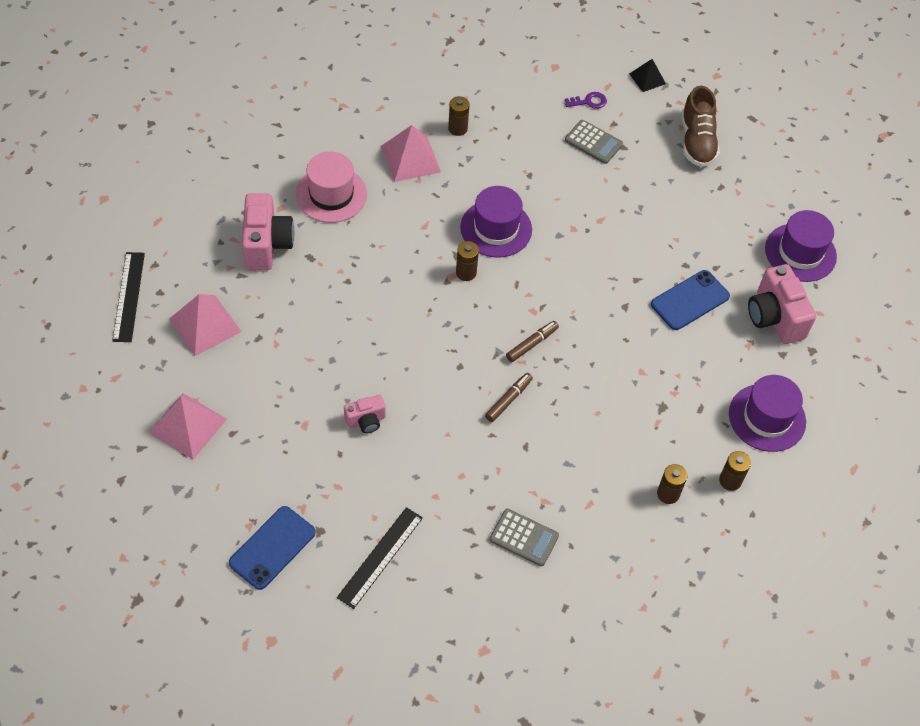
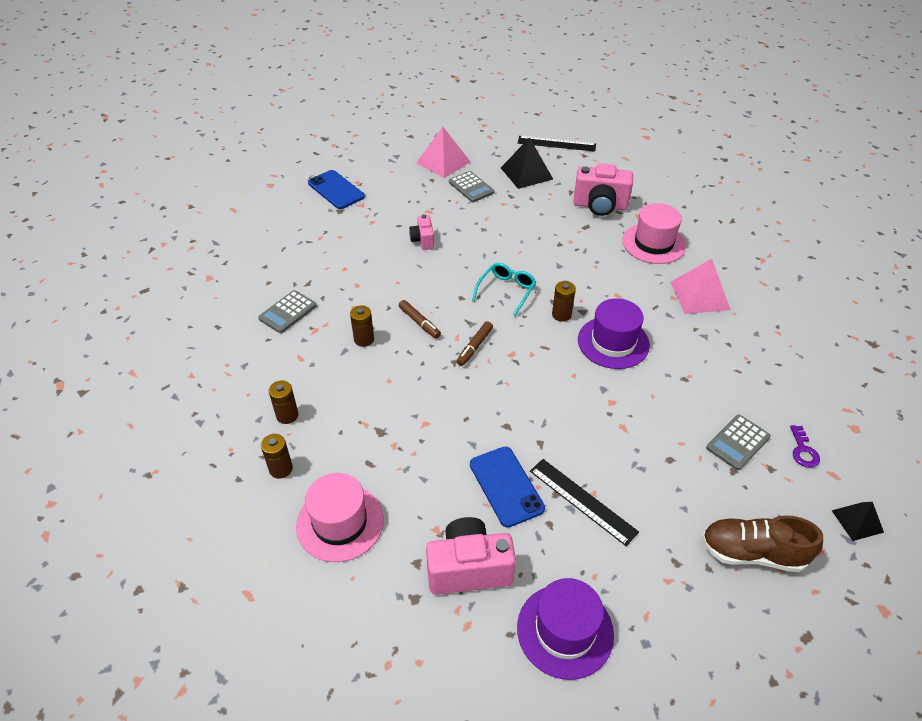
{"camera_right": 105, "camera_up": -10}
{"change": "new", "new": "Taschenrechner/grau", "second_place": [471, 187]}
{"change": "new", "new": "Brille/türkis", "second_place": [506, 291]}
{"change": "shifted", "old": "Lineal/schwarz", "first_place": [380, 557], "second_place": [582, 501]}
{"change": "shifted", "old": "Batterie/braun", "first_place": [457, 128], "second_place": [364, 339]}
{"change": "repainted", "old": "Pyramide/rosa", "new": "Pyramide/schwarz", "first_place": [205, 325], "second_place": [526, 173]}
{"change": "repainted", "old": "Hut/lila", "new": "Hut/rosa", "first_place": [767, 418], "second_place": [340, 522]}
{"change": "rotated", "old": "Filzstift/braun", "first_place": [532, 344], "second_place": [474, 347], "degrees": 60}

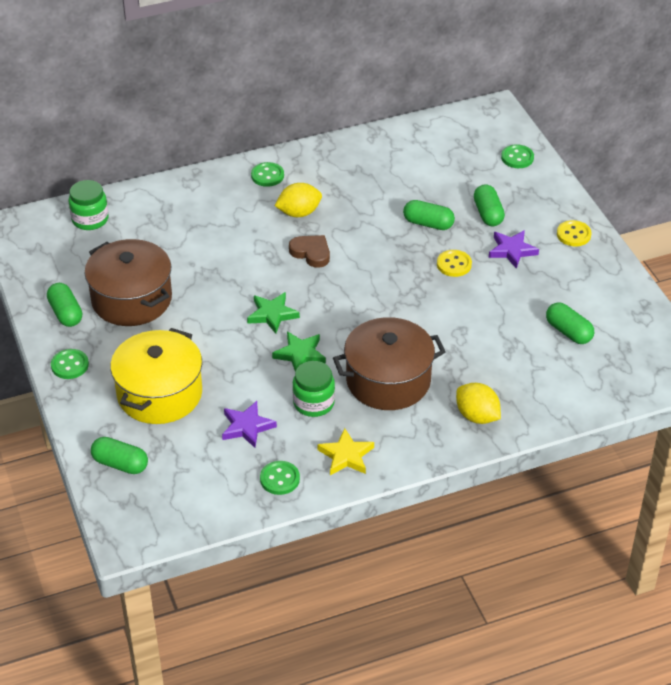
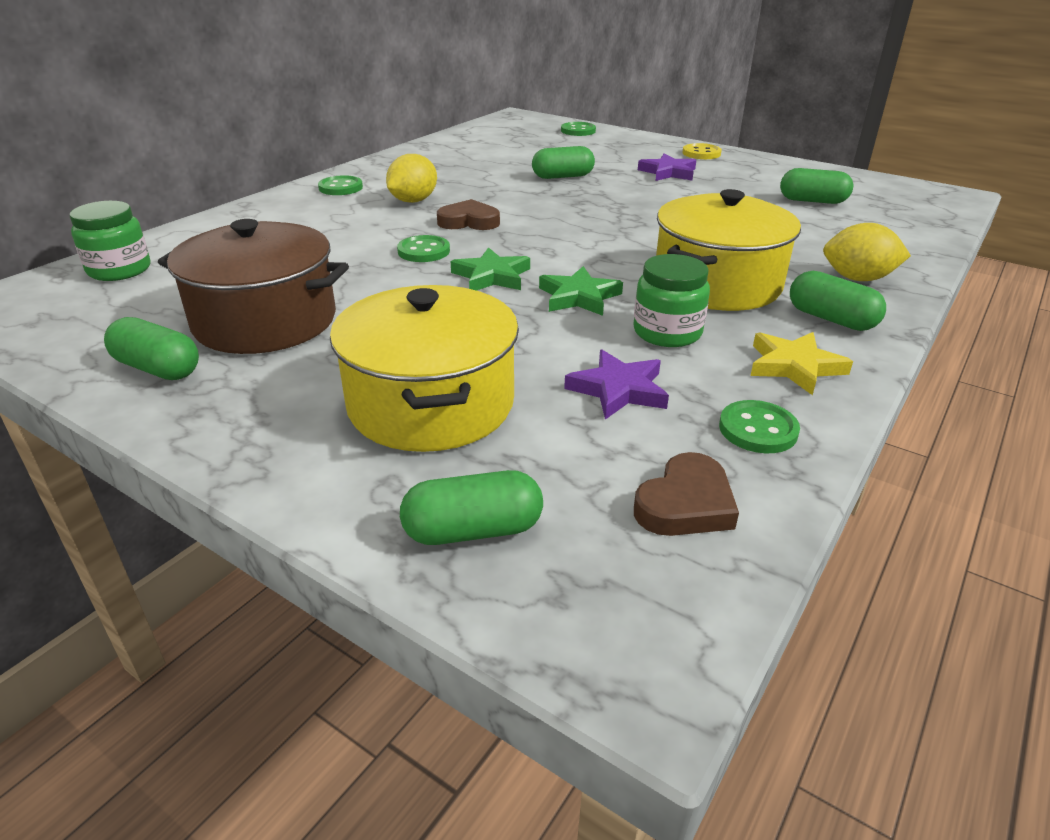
{"camera_right": -35, "camera_up": -10}
{"change": "gone", "old": "Knopf/gelb", "first_place": [454, 264]}
{"change": "new", "new": "Herz/braun", "second_place": [685, 504]}
{"change": "shifted", "old": "Knopf/grün", "first_place": [70, 365], "second_place": [424, 251]}
{"change": "shifted", "old": "Kapsel/grün", "first_place": [488, 214], "second_place": [831, 319]}
{"change": "repainted", "old": "Kochtopf/braun", "new": "Kochtopf/gelb", "first_place": [388, 380], "second_place": [717, 284]}

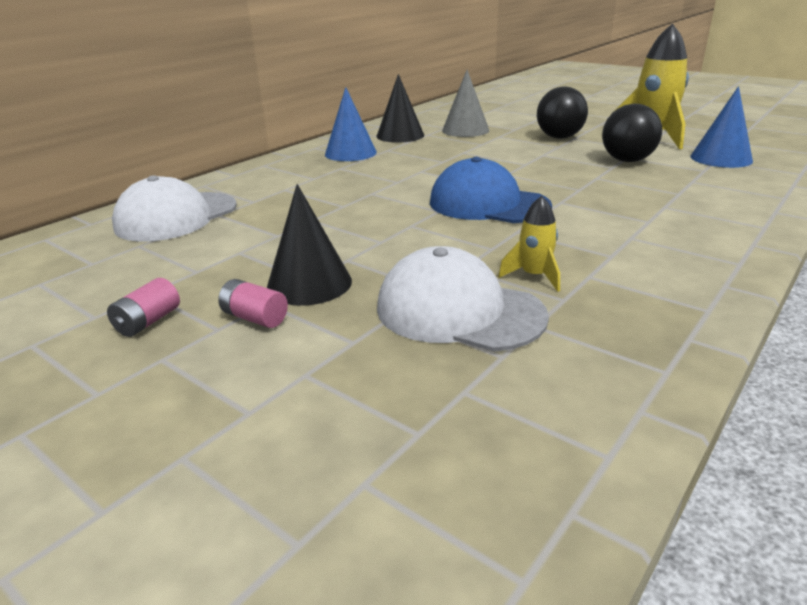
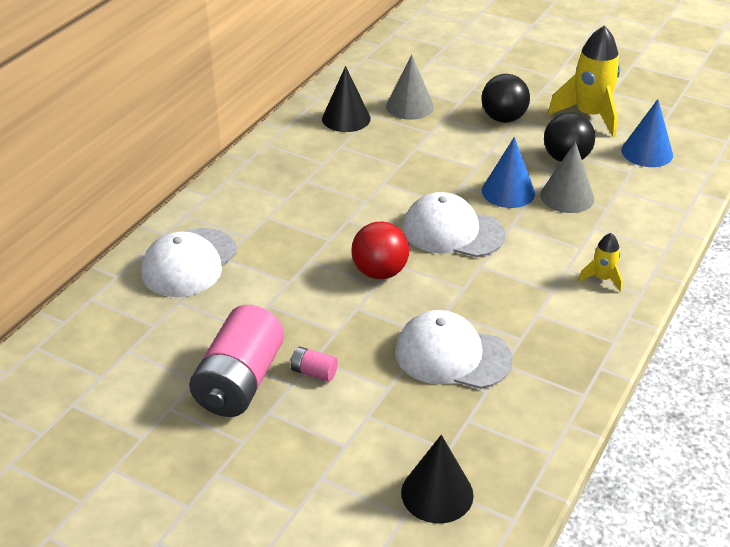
{"camera_right": -10, "camera_up": 10}
{"change": "new", "new": "Ball/rot", "second_place": [380, 272]}
{"change": "new", "new": "Kegel/grau", "second_place": [567, 196]}
{"change": "shifted", "old": "Kegel/schwarz", "first_place": [309, 283], "second_place": [437, 493]}
{"change": "shifted", "old": "Kegel/blau", "first_place": [350, 153], "second_place": [508, 191]}
{"change": "shifted", "old": "Rakete/gelb", "first_place": [534, 276], "second_place": [602, 279]}
{"change": "repainted", "old": "Kappe/blau", "new": "Kappe/weiß", "first_place": [488, 204], "second_place": [452, 231]}
{"change": "scaled", "old": "Batterie/rosa", "first_place": [148, 322], "second_place": [239, 382], "factor": 2.41}

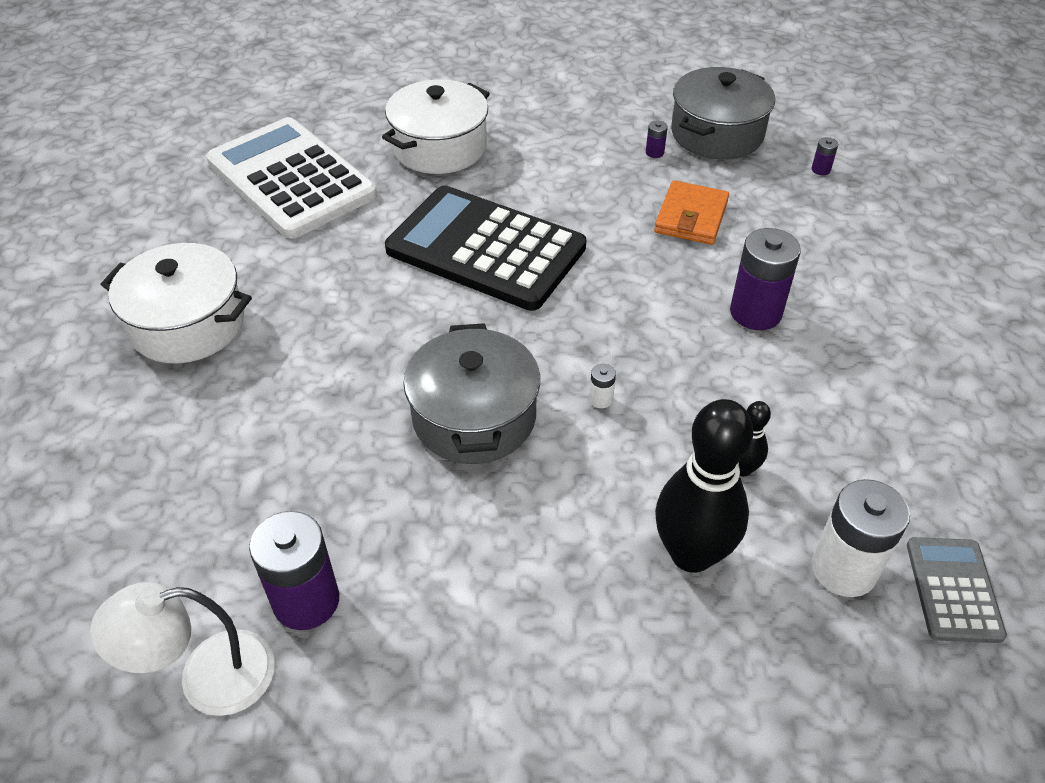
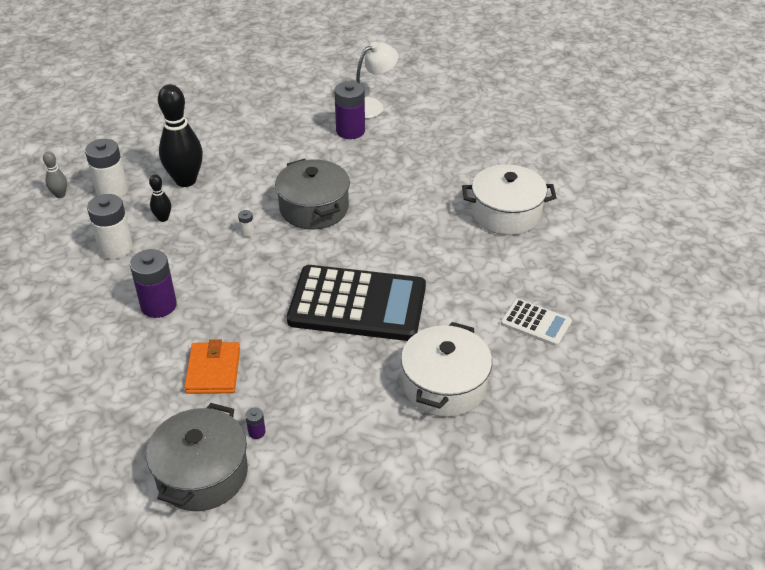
{"camera_right": 160, "camera_up": -5}
{"change": "gone", "old": "Batterie/lila", "first_place": [820, 169]}
{"change": "new", "new": "Batterie/weiß", "second_place": [116, 248]}
{"change": "swapped", "old": "Taschenrechner/grau", "new": "Bowlingkegel/grau", "first_place": [953, 590], "second_place": [60, 195]}
{"change": "scaled", "old": "Taschenrechner/weiß", "first_place": [291, 179], "second_place": [536, 323], "factor": 0.47}

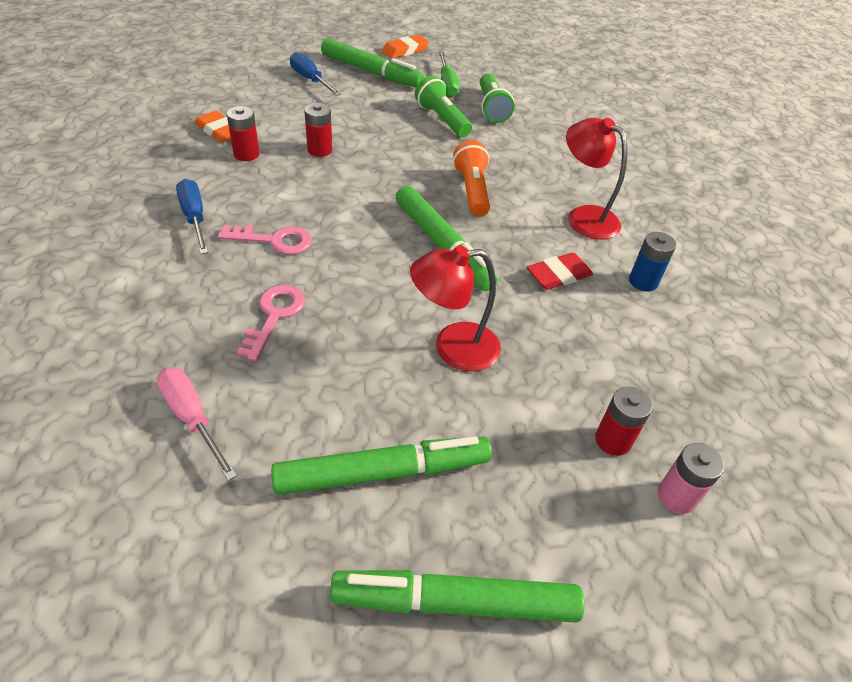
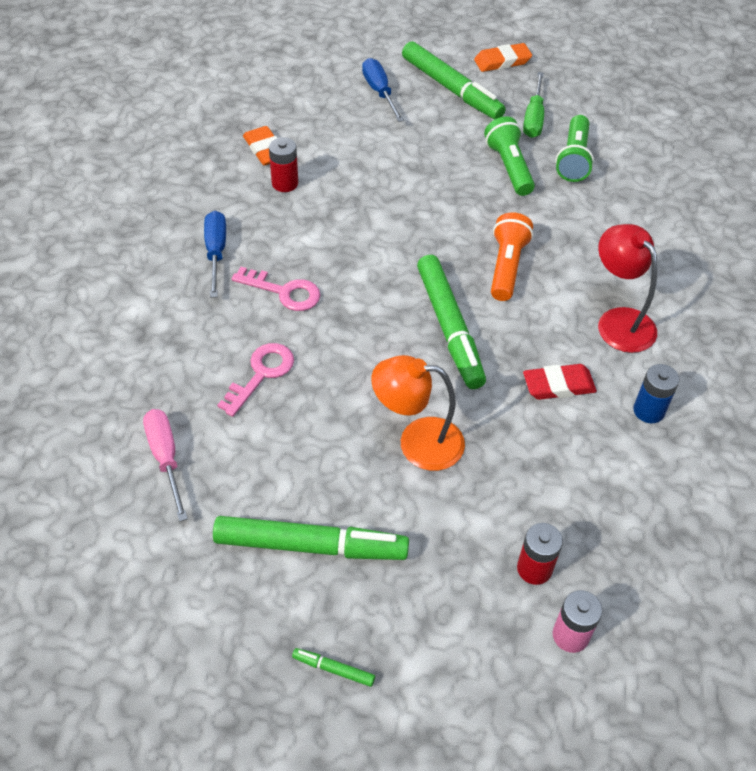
{"camera_right": 20, "camera_up": 5}
{"change": "gone", "old": "Batterie/rot", "first_place": [319, 150]}
{"change": "repainted", "old": "Lampe/rot", "new": "Lampe/orange", "first_place": [453, 348], "second_place": [417, 442]}
{"change": "scaled", "old": "Filzstift/grün", "first_place": [456, 603], "second_place": [333, 669], "factor": 0.41}

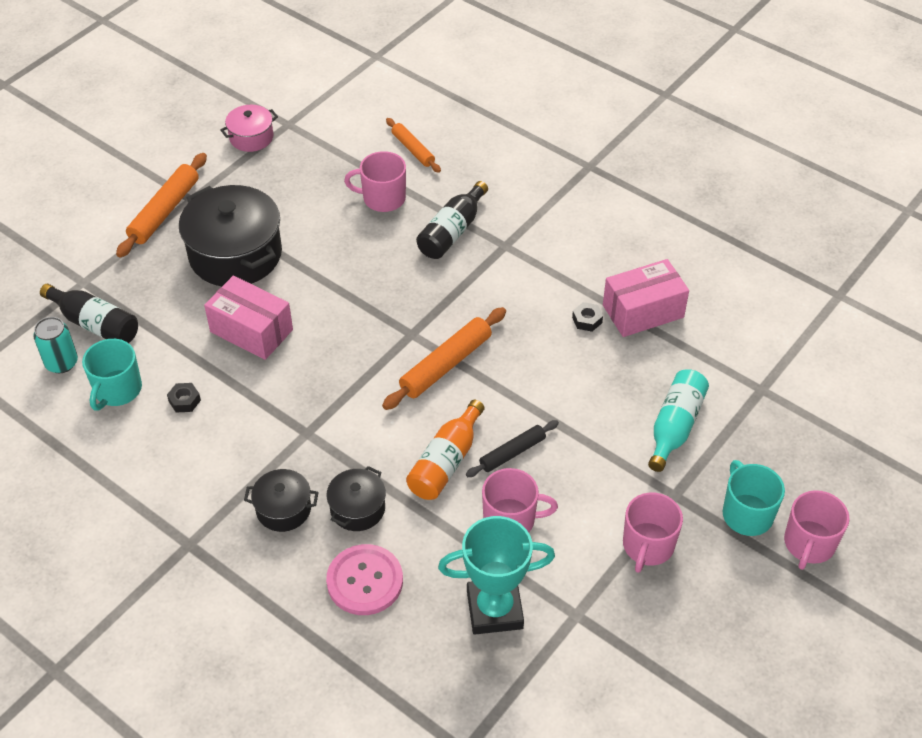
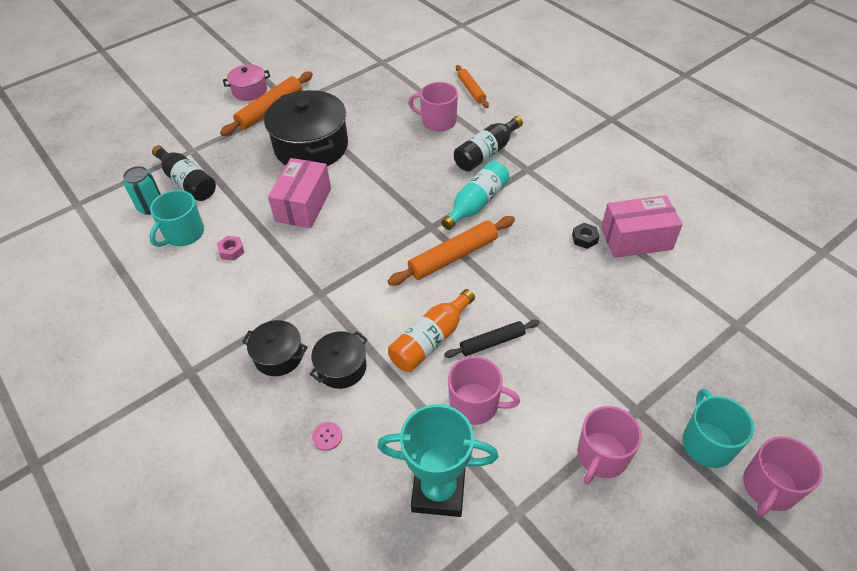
{"camera_right": 15, "camera_up": 0}
{"change": "shifted", "old": "Kochtopf/rosa", "first_place": [251, 137], "second_place": [250, 91]}
{"change": "shifted", "old": "Flasche/türkis", "first_place": [675, 426], "second_place": [476, 203]}
{"change": "repainted", "old": "Sechskantmutter/schwarz", "new": "Sechskantmutter/rosa", "first_place": [184, 401], "second_place": [231, 251]}
{"change": "rotated", "old": "Schachtel/rosa", "first_place": [251, 331], "second_place": [303, 205], "degrees": 60}
{"change": "scaled", "old": "Knopf/rosa", "first_place": [365, 581], "second_place": [327, 437], "factor": 0.42}

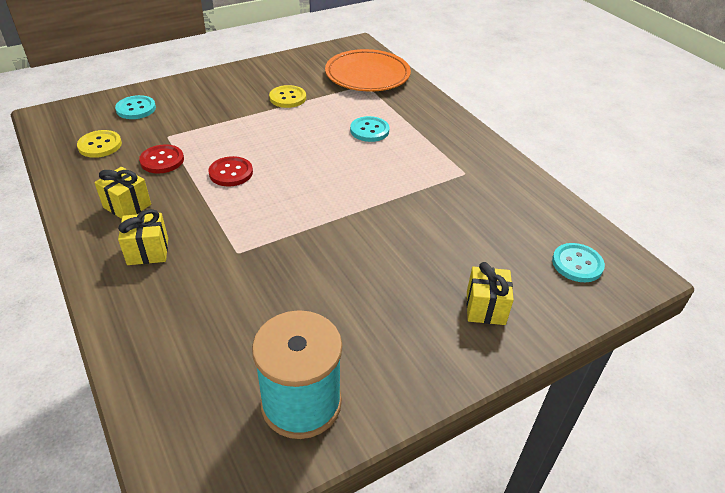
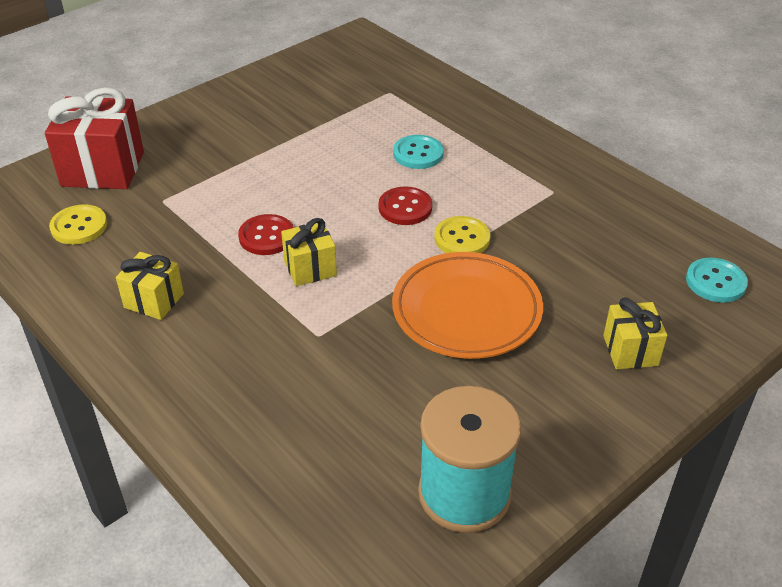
{"camera_right": -10, "camera_up": 0}
{"change": "shifted", "old": "Geschenk/gelb", "first_place": [148, 251], "second_place": [310, 268]}
{"change": "shifted", "old": "Knopf/rot", "first_place": [162, 160], "second_place": [405, 208]}
{"change": "shifted", "old": "Knopf/gelb", "first_place": [287, 98], "second_place": [462, 238]}
{"change": "shifted", "old": "Teller/orange", "first_place": [367, 75], "second_place": [466, 310]}
{"change": "swapped", "old": "Knopf/türkis", "new": "Geschenk/rot", "first_place": [136, 109], "second_place": [103, 169]}

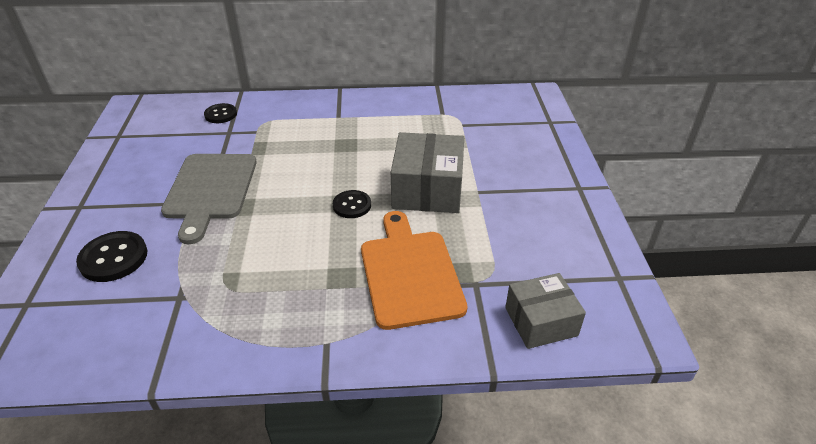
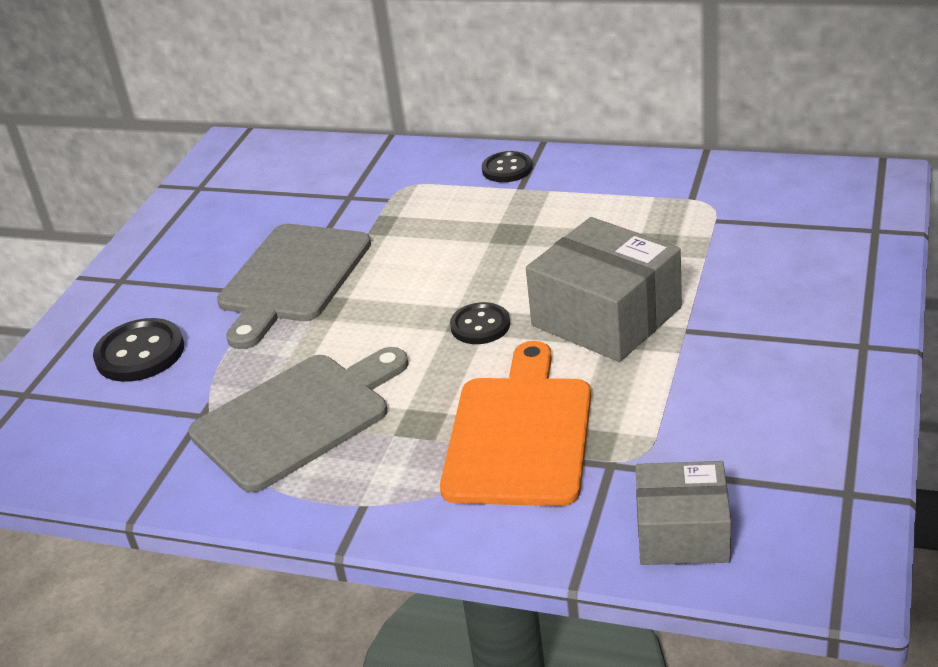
{"camera_right": 25, "camera_up": -5}
{"change": "new", "new": "Schneidebrett/grau", "second_place": [298, 417]}
{"change": "shifted", "old": "Knopf/schwarz", "first_place": [221, 114], "second_place": [507, 169]}
{"change": "rotated", "old": "Schachtel/grau", "first_place": [427, 189], "second_place": [606, 316], "degrees": -75}

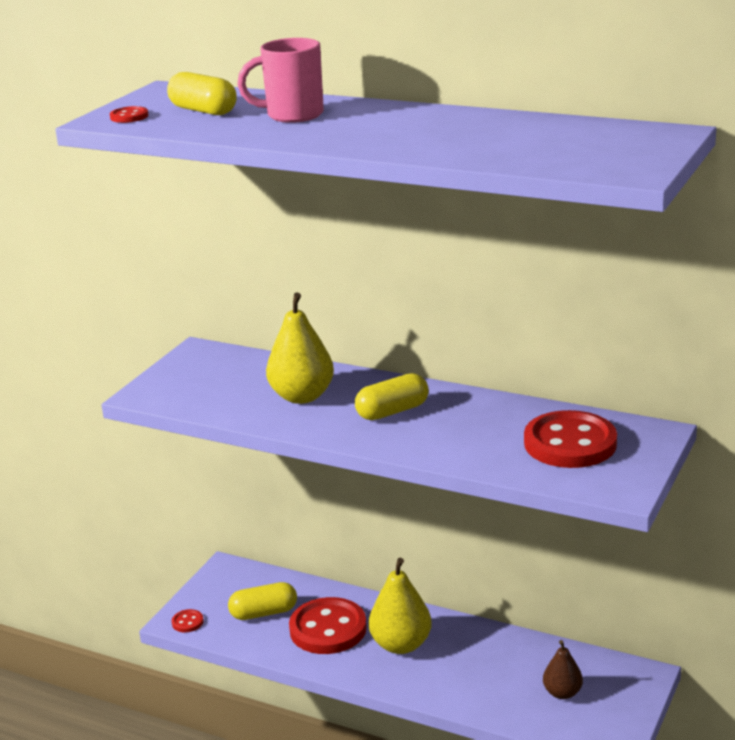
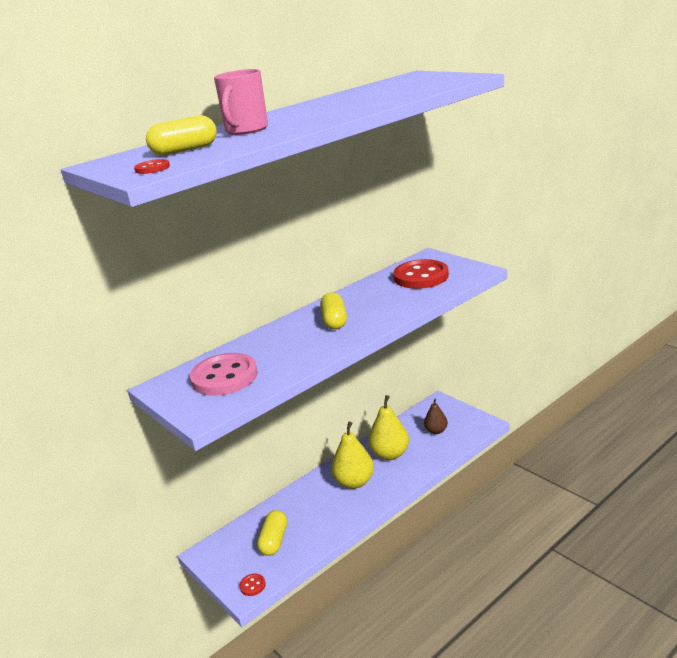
{"camera_right": -65, "camera_up": 0}
{"change": "gone", "old": "Knopf/rot", "first_place": [328, 629]}
{"change": "new", "new": "Knopf/rosa", "second_place": [224, 377]}
{"change": "shifted", "old": "Birne/gelb", "first_place": [302, 396], "second_place": [390, 454]}

